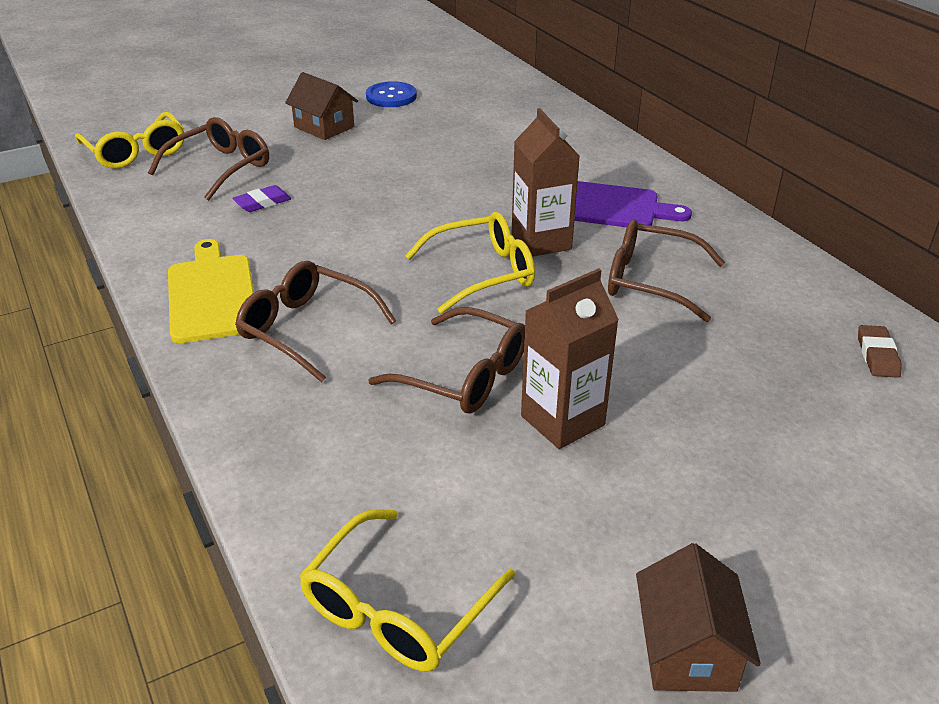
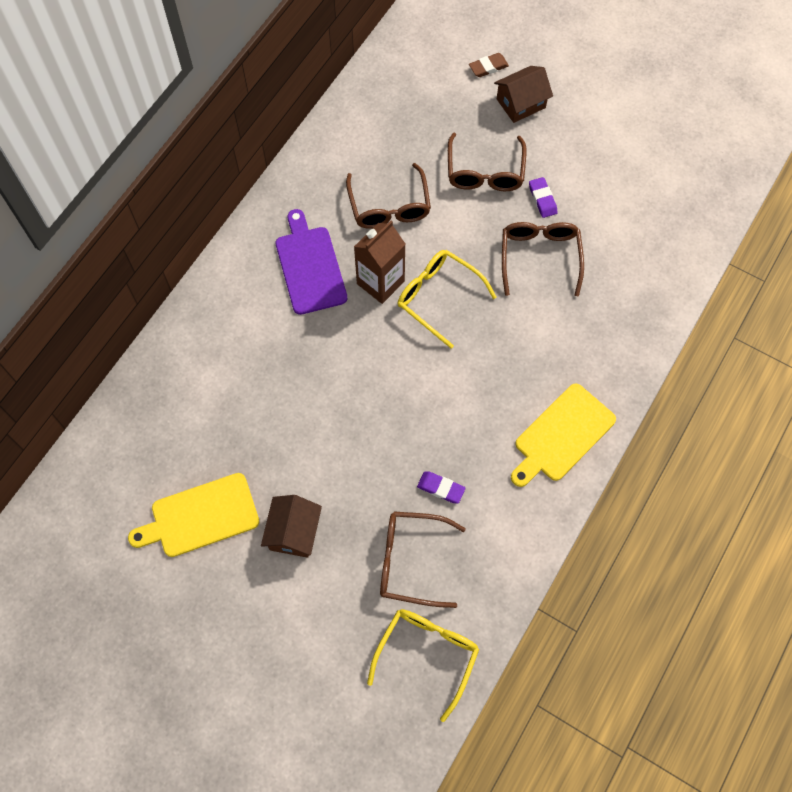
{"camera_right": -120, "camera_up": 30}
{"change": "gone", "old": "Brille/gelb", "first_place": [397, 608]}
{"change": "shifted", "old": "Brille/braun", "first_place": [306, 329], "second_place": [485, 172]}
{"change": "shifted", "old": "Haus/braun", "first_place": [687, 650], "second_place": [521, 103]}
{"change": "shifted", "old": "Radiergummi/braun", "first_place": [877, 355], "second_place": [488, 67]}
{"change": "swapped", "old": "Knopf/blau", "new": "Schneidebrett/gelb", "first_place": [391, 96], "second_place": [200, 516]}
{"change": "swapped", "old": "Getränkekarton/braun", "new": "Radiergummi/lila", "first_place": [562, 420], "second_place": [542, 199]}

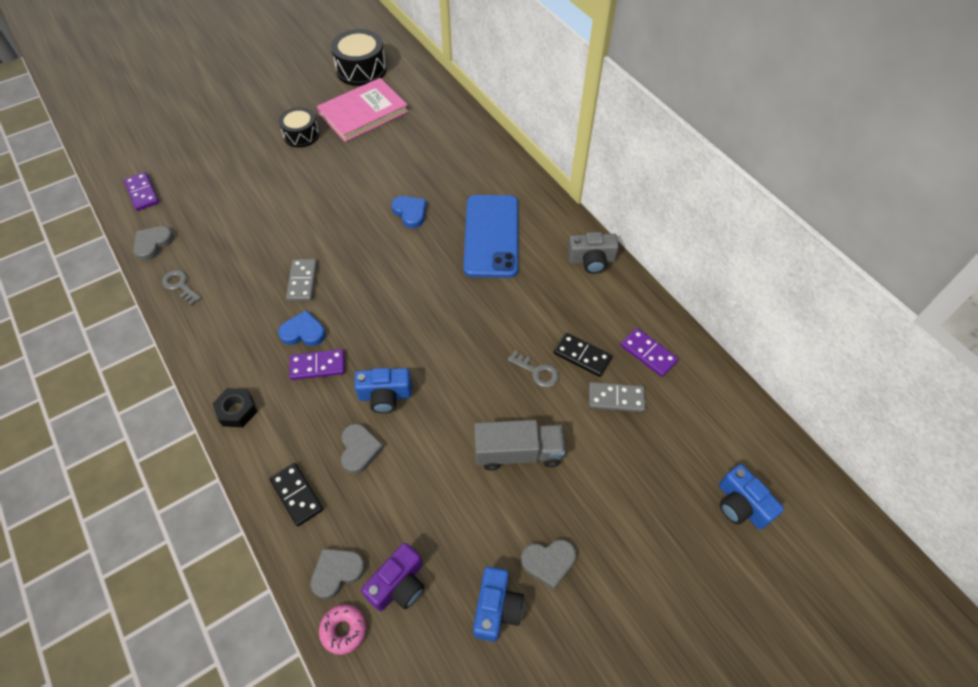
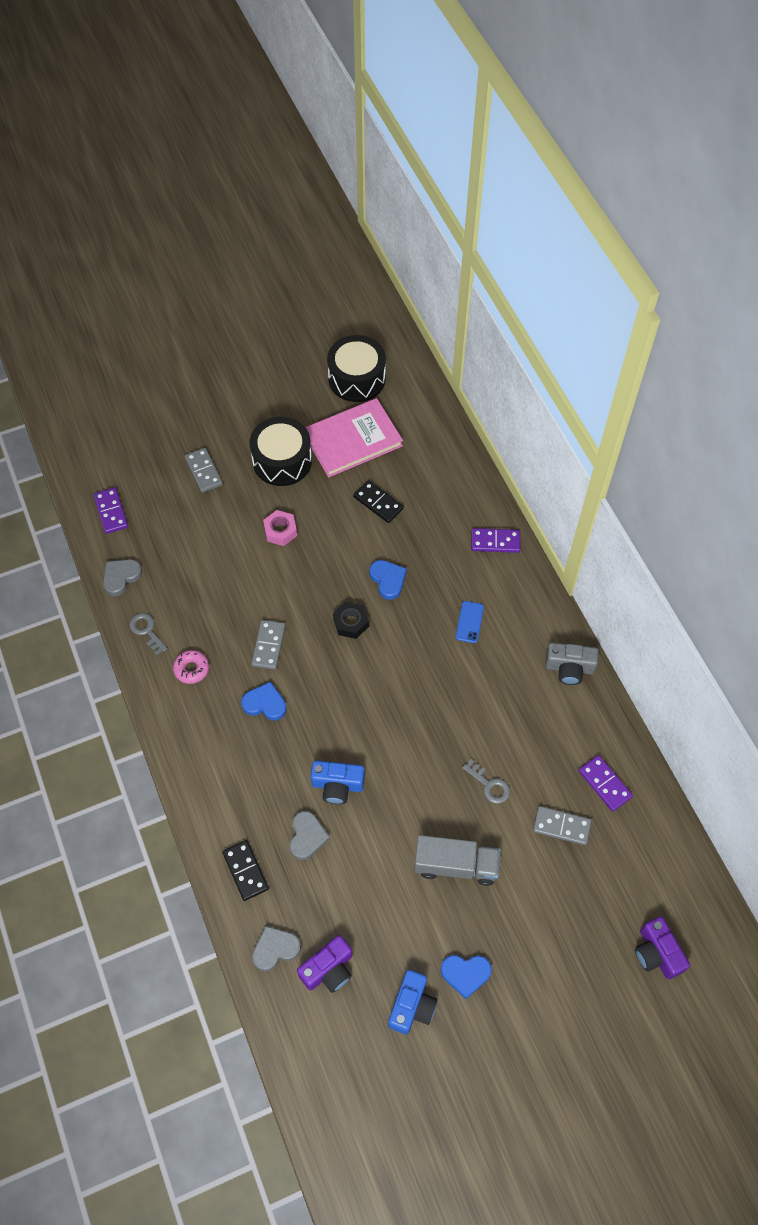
{"camera_right": 10, "camera_up": 5}
{"change": "new", "new": "Dominostein/grau", "second_place": [203, 471]}
{"change": "new", "new": "Sechskantmutter/rosa", "second_place": [280, 531]}
{"change": "shifted", "old": "Sechskantmutter/schwarz", "first_place": [237, 410], "second_place": [351, 623]}
{"change": "shifted", "old": "Dominostein/lila", "first_place": [317, 366], "second_place": [495, 542]}
{"change": "shifted", "old": "Donut/rosa", "first_place": [344, 630], "second_place": [191, 669]}
{"change": "shifted", "old": "Dominostein/schwarz", "first_place": [582, 356], "second_place": [378, 503]}
{"change": "repainted", "old": "Herz/grau", "new": "Herz/blau", "first_place": [548, 562], "second_place": [465, 974]}
{"change": "repainted", "old": "Kamera/blau", "new": "Kamera/lila", "first_place": [741, 505], "second_place": [657, 953]}
{"change": "scaled", "old": "Trommel/schwarz", "first_place": [301, 135], "second_place": [282, 461], "factor": 1.53}
{"change": "scaled", "old": "Handy/blau", "first_place": [491, 236], "second_place": [469, 622], "factor": 0.4}

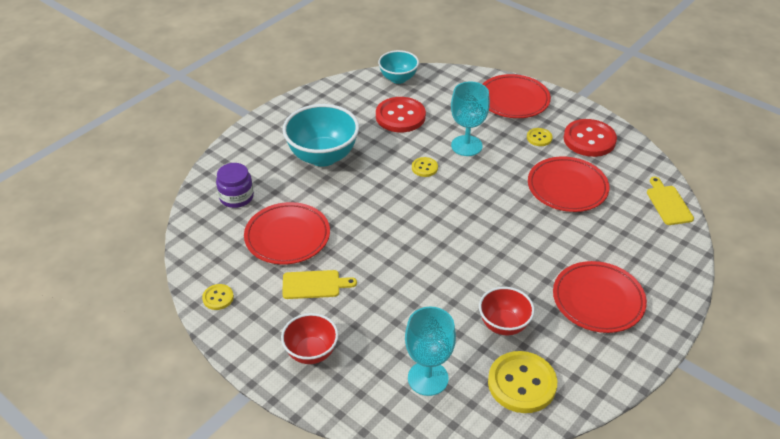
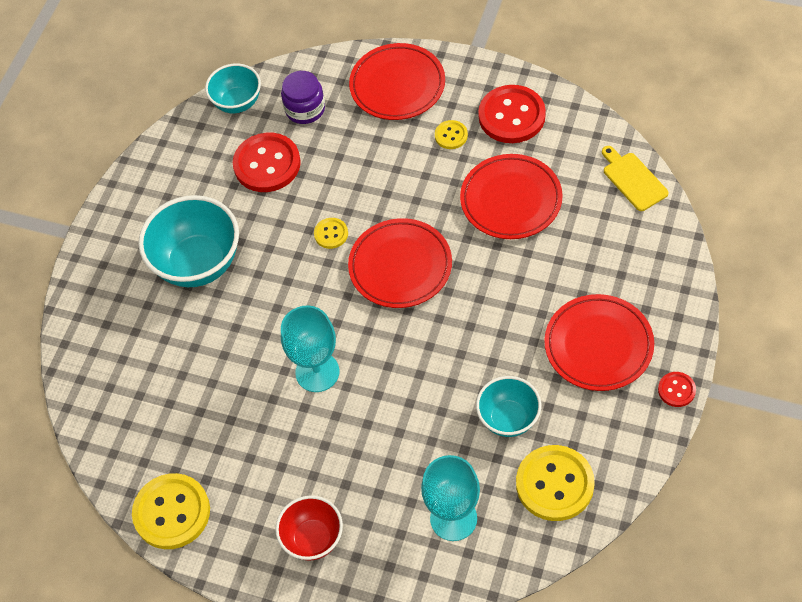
{"camera_right": -15, "camera_up": 15}
{"change": "gone", "old": "Schneidebrett/gelb", "first_place": [314, 284]}
{"change": "new", "new": "Knopf/rot", "second_place": [676, 390]}
{"change": "shifted", "old": "Einmachglas/lila", "first_place": [236, 197], "second_place": [305, 109]}
{"change": "shifted", "old": "Teller/rot", "first_place": [287, 237], "second_place": [400, 266]}
{"change": "shifted", "old": "Kelch/türkis", "first_place": [466, 146], "second_place": [317, 372]}
{"change": "repainted", "old": "Schüssel/rot", "new": "Schüssel/türkis", "first_place": [504, 325], "second_place": [508, 419]}
{"change": "scaled", "old": "Knopf/gelb", "first_place": [218, 298], "second_place": [172, 512], "factor": 2.03}

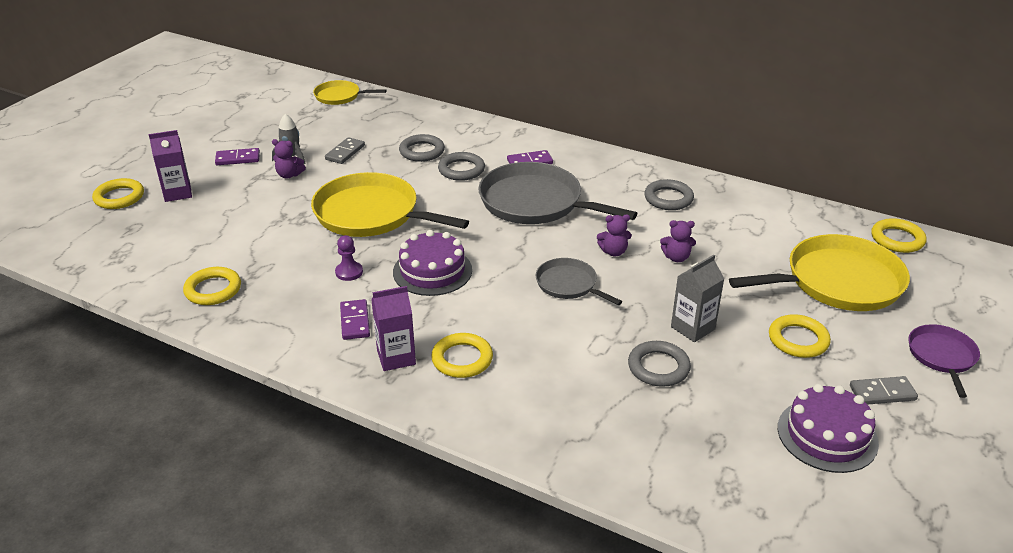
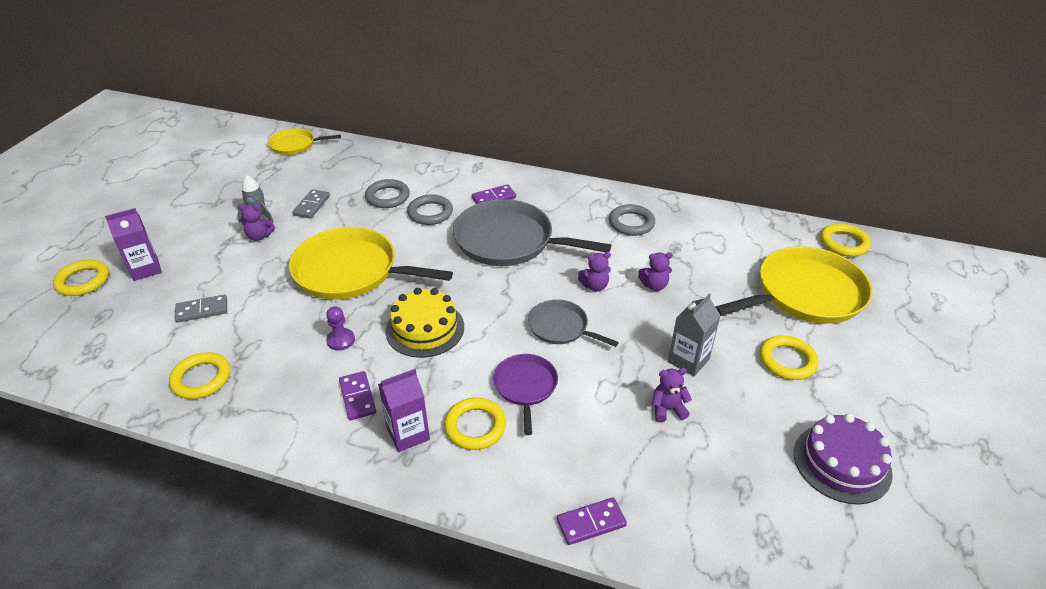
{"camera_right": -10, "camera_up": 5}
{"change": "shifted", "old": "Dominostein/lila", "first_place": [238, 159], "second_place": [591, 522]}
{"change": "shifted", "old": "Dominostein/grau", "first_place": [882, 393], "second_place": [202, 310]}
{"change": "shifted", "old": "Pfanne/lila", "first_place": [942, 356], "second_place": [525, 387]}
{"change": "swapped", "old": "Ring/grau", "new": "Teddybär/lila", "first_place": [658, 367], "second_place": [667, 409]}
{"change": "repainted", "old": "Kuchen/lila", "new": "Kuchen/gelb", "first_place": [432, 271], "second_place": [425, 328]}

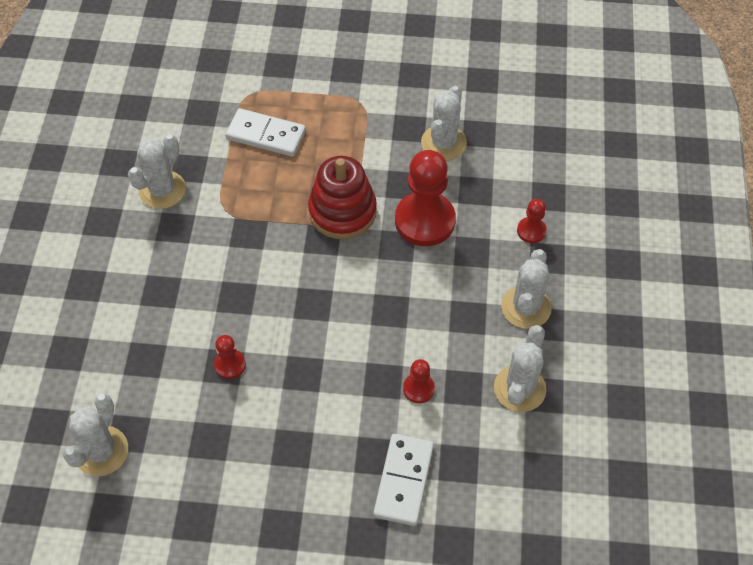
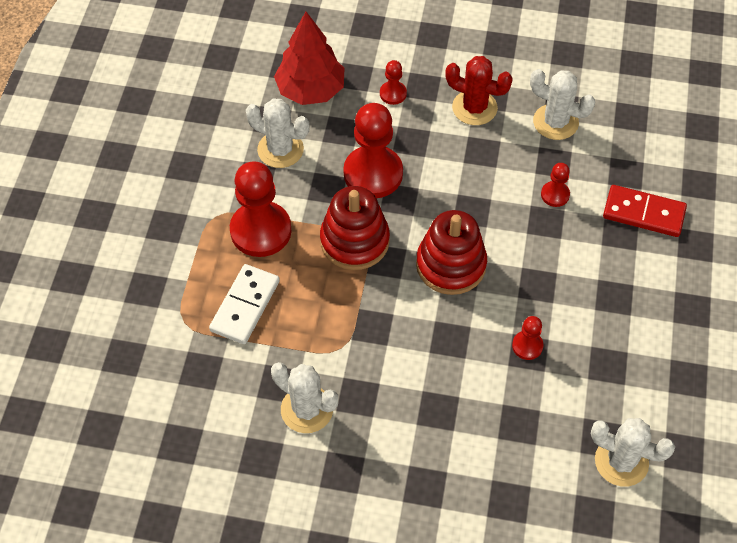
{"camera_right": -85, "camera_up": 0}
{"change": "new", "new": "Bauer/rot", "second_place": [261, 231]}
{"change": "new", "new": "Baum/rot", "second_place": [311, 90]}
{"change": "new", "new": "Stapelspielzeug/rot", "second_place": [451, 265]}
{"change": "repainted", "old": "Dominostein/weiß", "new": "Dominostein/rot", "first_place": [404, 481], "second_place": [643, 213]}
{"change": "repainted", "old": "Kaktus/weiß", "new": "Kaktus/rot", "first_place": [526, 307], "second_place": [474, 108]}

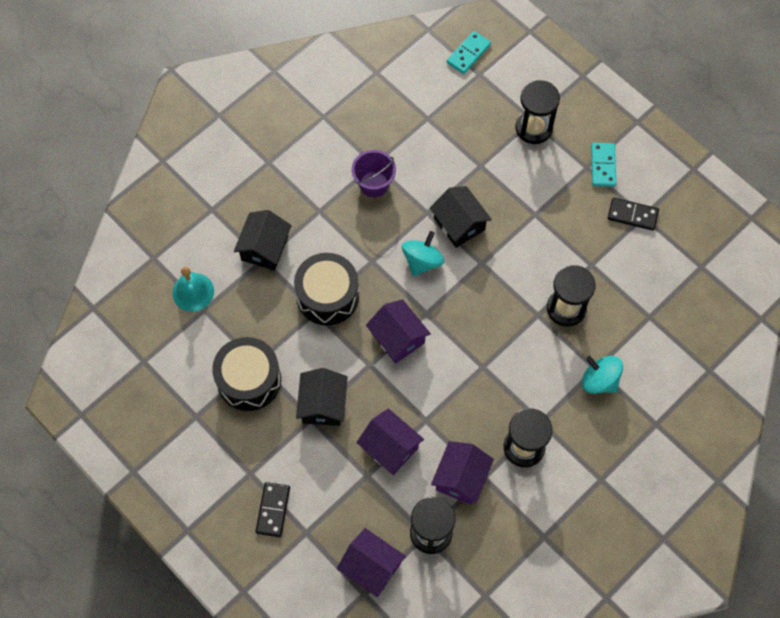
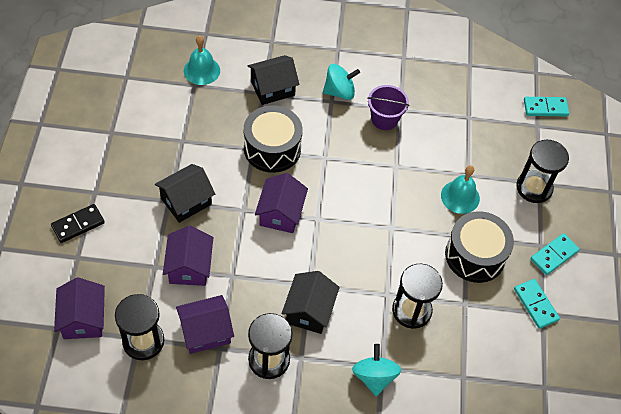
{"camera_right": 45, "camera_up": -10}
{"change": "new", "new": "Glocke/türkis", "second_place": [460, 197]}
{"change": "shifted", "old": "Trommel/schwarz", "first_place": [249, 380], "second_place": [475, 255]}
{"change": "shifted", "old": "Kreisel/türkis", "first_place": [422, 261], "second_place": [339, 92]}
{"change": "shifted", "old": "Haus/schwarz", "first_place": [459, 224], "second_place": [309, 310]}
{"change": "repainted", "old": "Dominostein/schwarz", "new": "Dominostein/türkis", "first_place": [632, 215], "second_place": [536, 304]}

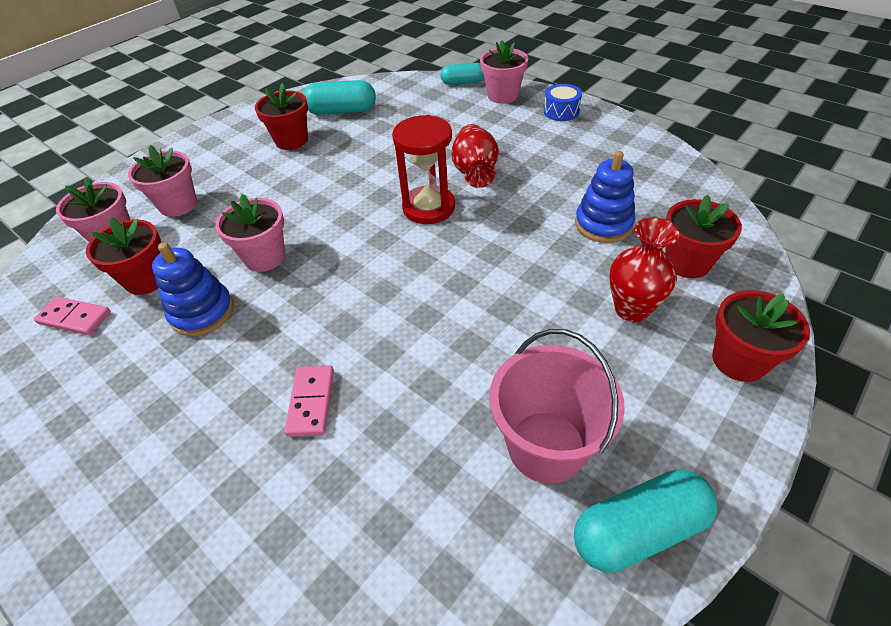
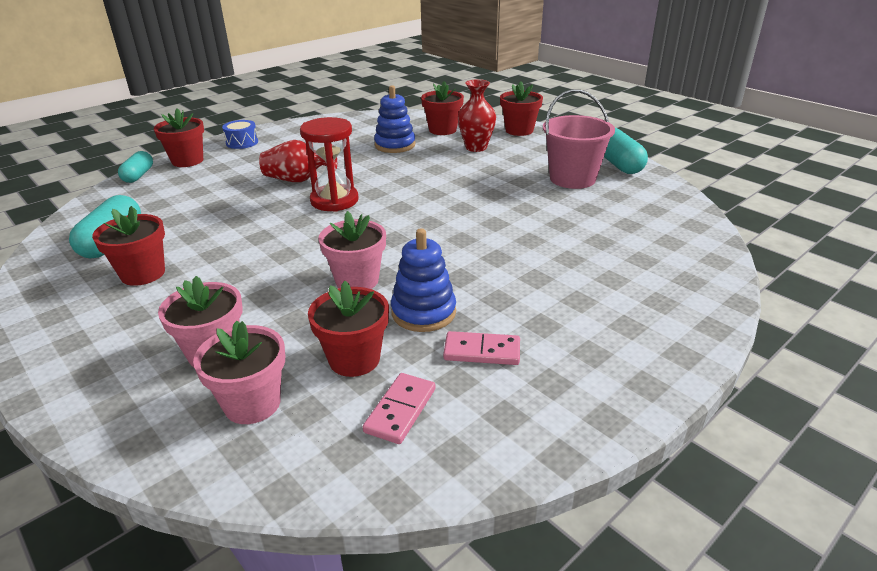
{"camera_right": -85, "camera_up": -15}
{"change": "shifted", "old": "Dominostein/rosa", "first_place": [311, 402], "second_place": [482, 351]}
{"change": "repainted", "old": "Blumentopf/rosa", "new": "Blumentopf/rot", "first_place": [502, 95], "second_place": [187, 161]}

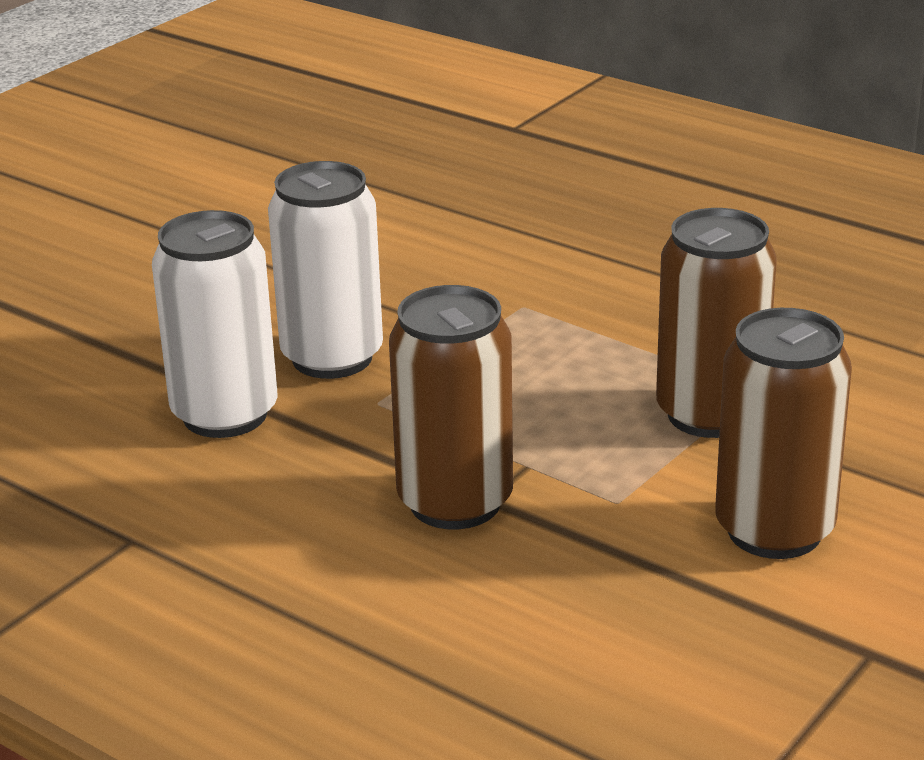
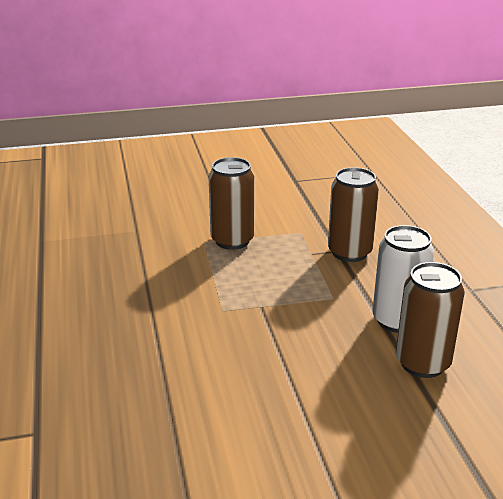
{"camera_right": -140, "camera_up": 0}
{"change": "gone", "old": "Dose/weiß", "first_place": [332, 357]}
{"change": "shifted", "old": "Dose/braun", "first_place": [774, 530], "second_place": [422, 363]}

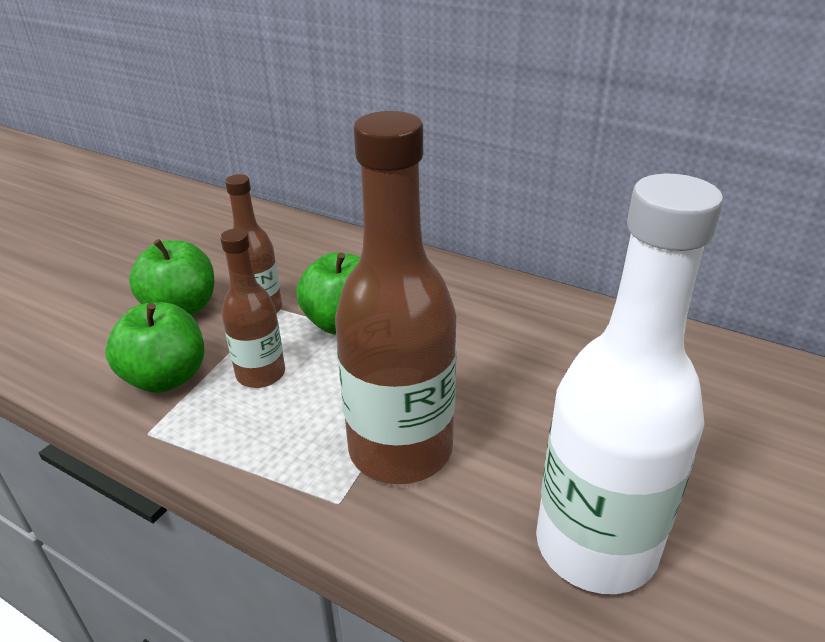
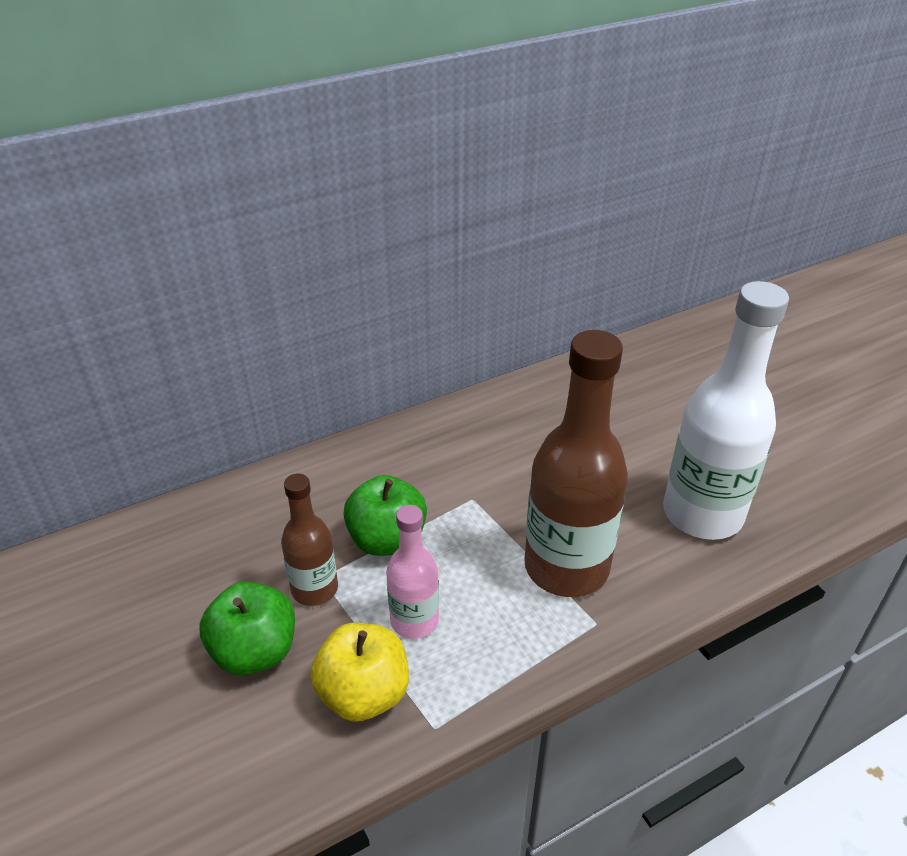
{"camera_right": -60, "camera_up": 5}
{"change": "repainted", "old": "Apfel/grün", "new": "Apfel/gelb", "first_place": [166, 377], "second_place": [363, 693]}
{"change": "repainted", "old": "Flasche/braun", "new": "Flasche/rosa", "first_place": [261, 374], "second_place": [414, 620]}

